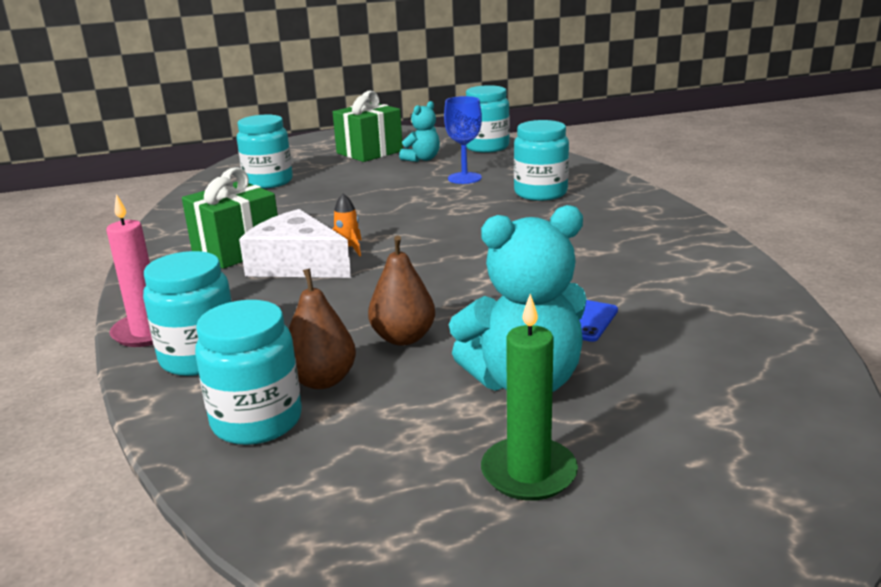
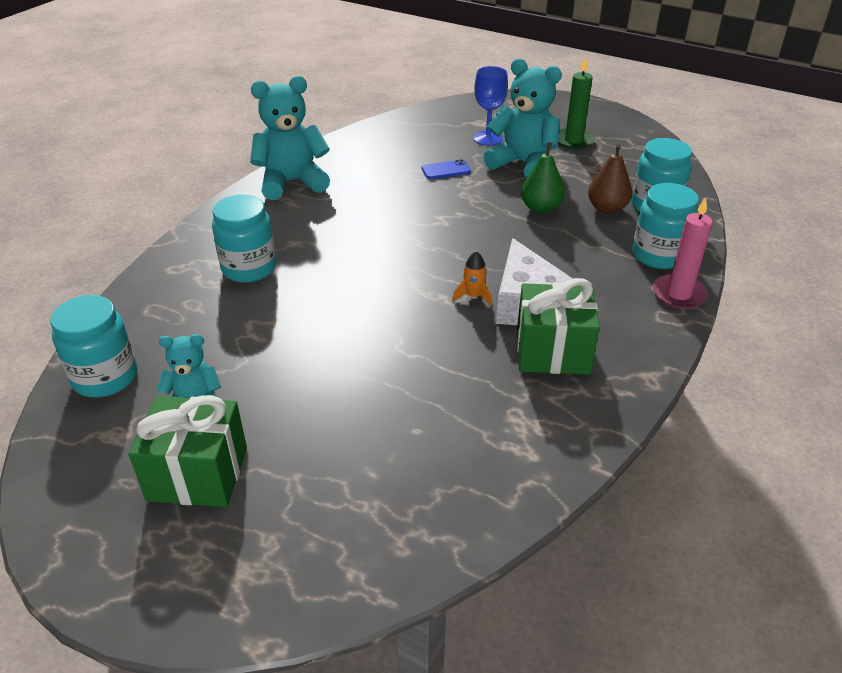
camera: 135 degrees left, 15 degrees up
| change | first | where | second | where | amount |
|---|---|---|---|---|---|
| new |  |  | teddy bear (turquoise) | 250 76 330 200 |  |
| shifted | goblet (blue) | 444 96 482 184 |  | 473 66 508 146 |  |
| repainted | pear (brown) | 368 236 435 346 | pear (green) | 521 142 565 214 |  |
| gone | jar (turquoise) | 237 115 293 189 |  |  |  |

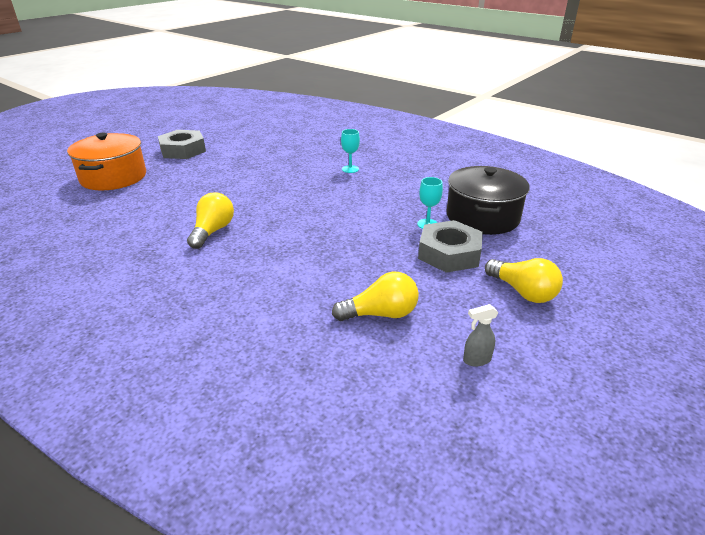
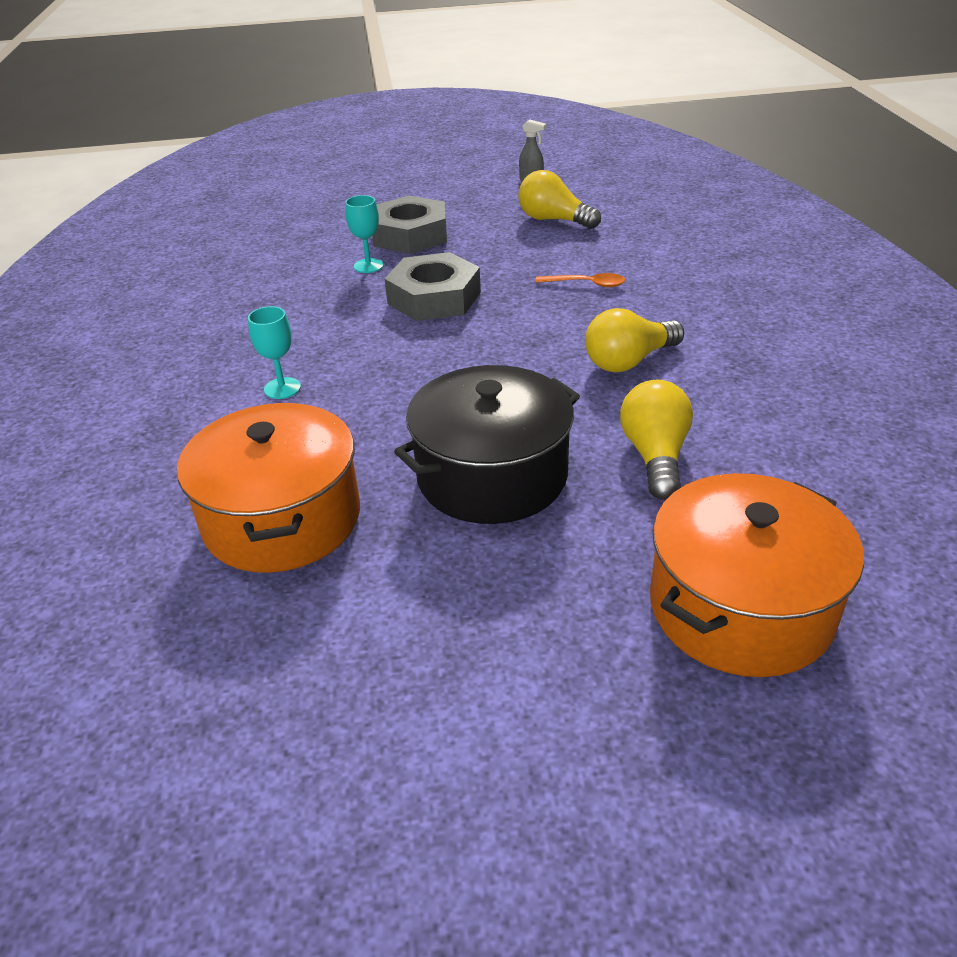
camera: 135 degrees left, 5 degrees up
| change | first | where | second | where | amount |
|---|---|---|---|---|---|
| new |  |  | pot (orange) | 177 403 360 573 |  |
| shifted | nut (grey) | 158 130 206 159 |  | 385 252 481 321 |  |
| shifted | pot (black) | 447 166 530 235 |  | 394 365 580 524 |  |
| new |  |  | spoon (orange) | 535 273 625 287 |  |
| shifted | light bulb (yellow) | 485 258 563 303 |  | 620 380 693 500 |  |

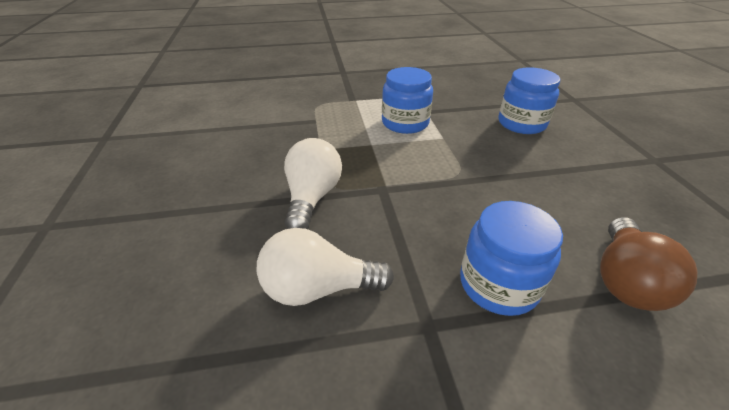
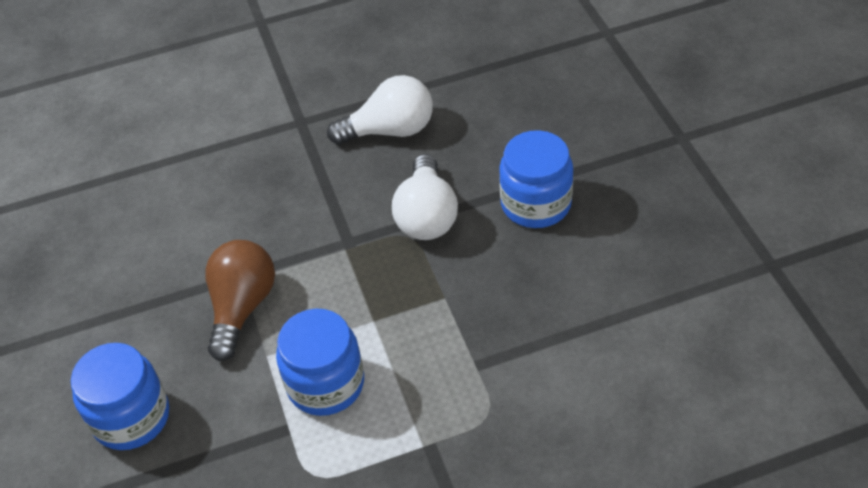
camera: 175 degrees right, 10 degrees up
| change | first | where | second | where | amount |
|---|---|---|---|---|---|
| shifted | light bulb (brown) | 600 217 697 311 |  | 205 240 275 361 |  |
| shifted | jar (blue) | 460 201 563 316 |  | 499 130 573 228 |  |

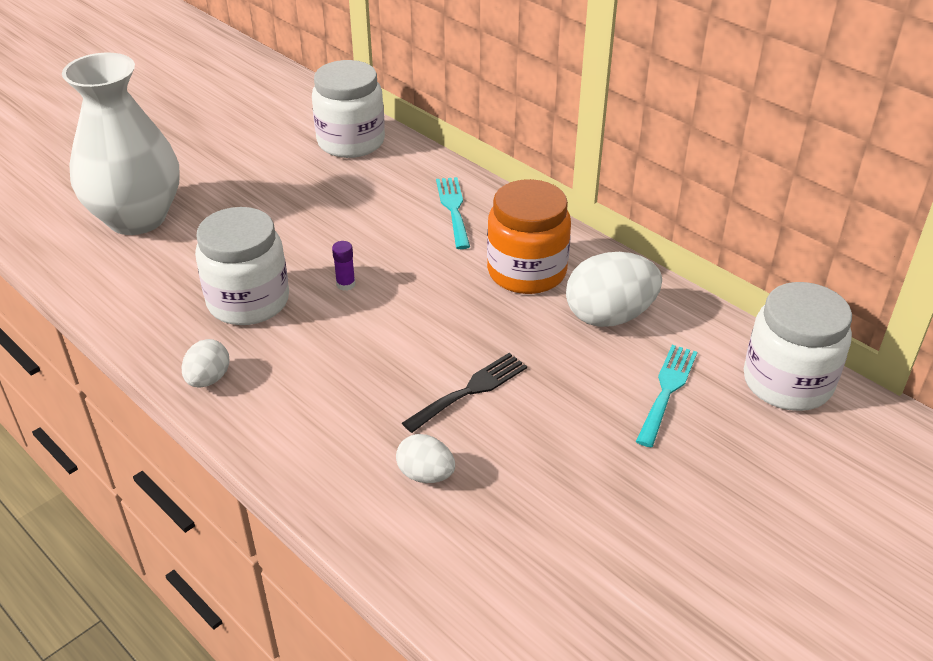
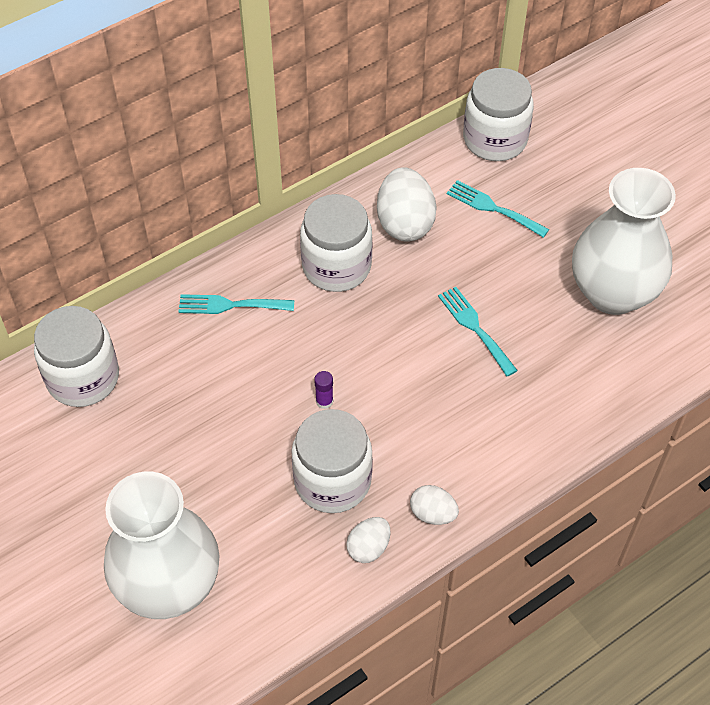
camera: 80 degrees left, 15 degrees up
| change | first | where | second | where | amount |
|---|---|---|---|---|---|
| repainted | jar (orange) | 487 179 571 294 | jar (white) | 300 194 372 292 |  |
| shifted | egg (white) | 396 434 455 483 |  | 346 517 391 563 |  |
| repainted | fork (black) | 402 353 527 433 | fork (turquoise) | 438 287 518 377 |  |
| new |  |  | vase (white) | 572 168 676 315 |  |

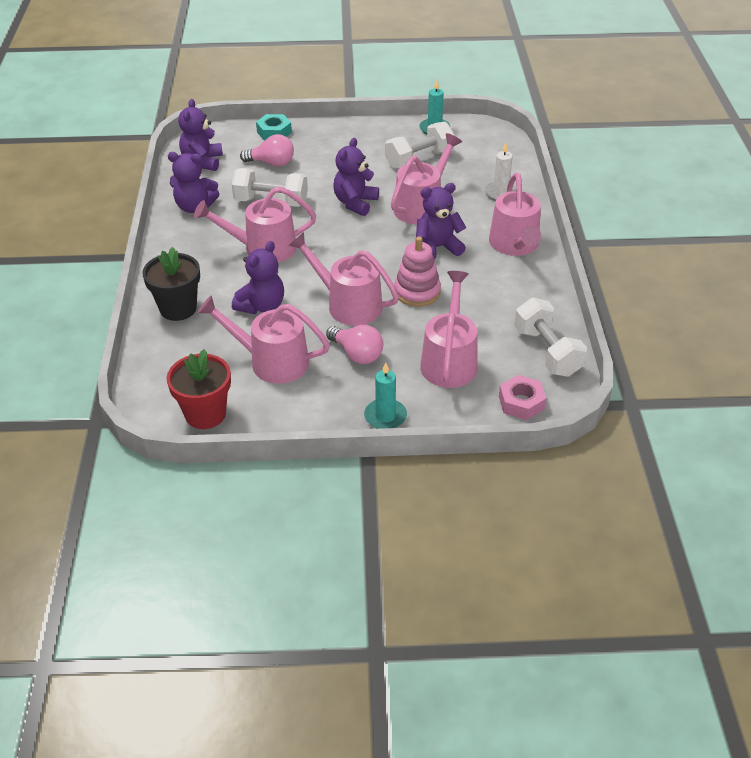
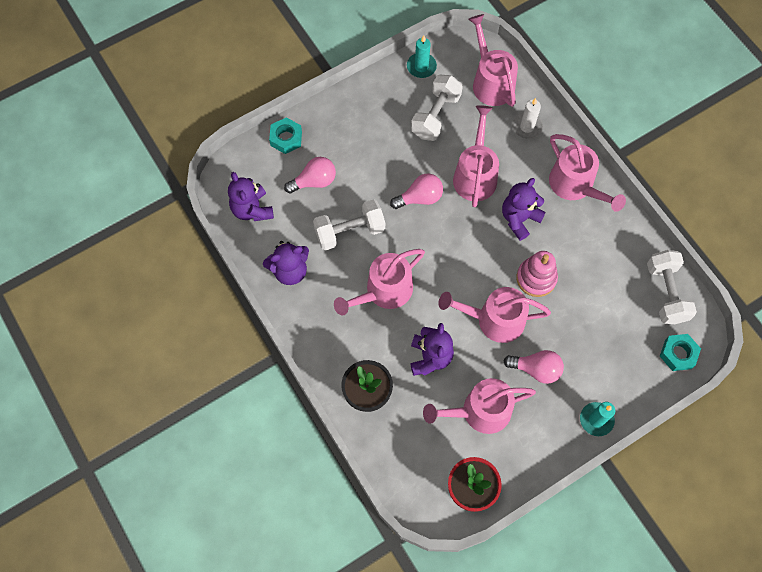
camera: 30 degrees left, 25 degrees up
| change | first | where | second | where | amount |
|---|---|---|---|---|---|
| swapped | teddy bear (purple) | 333 138 379 216 | light bulb (pink) | 390 173 443 209 |  |
| shifted | watering can (pink) | 420 271 478 388 |  | 468 14 518 107 |  |
| rotated | dumbbell (white) | 514 298 587 377 |  | 647 250 697 324 | 45 degrees clockwise |
| repainted | nut (pink) | 499 375 546 420 | nut (turquoise) | 660 334 701 371 |  |

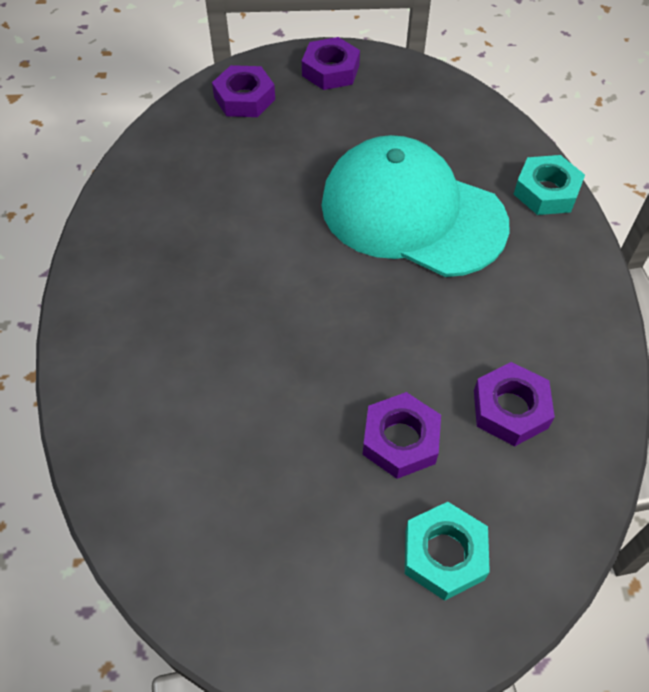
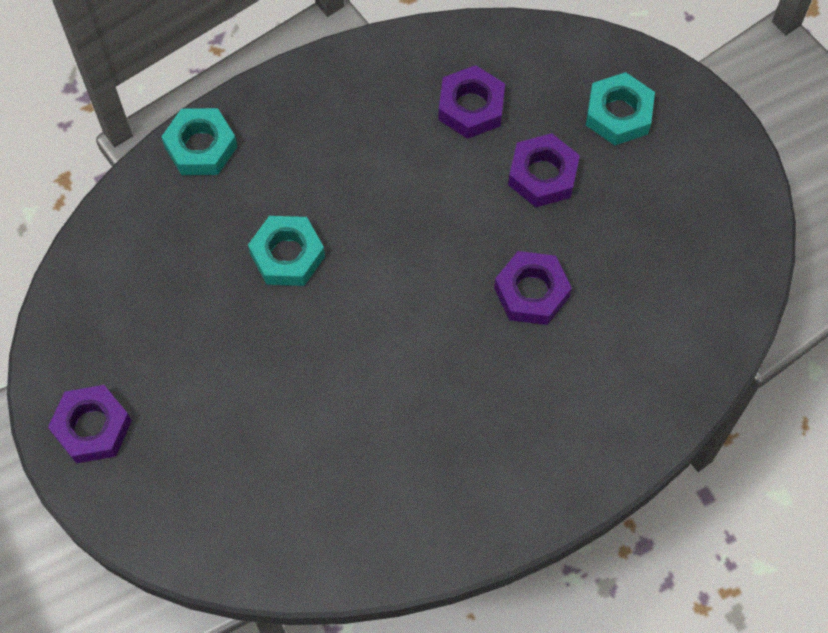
camera: 115 degrees left, 10 degrees up
| change | first | where | second | where | amount |
|---|---|---|---|---|---|
| swapped | cap (turquoise) | 321 135 510 277 | nut (turquoise) | 248 216 325 286 |  |
| shifted | nut (purple) | 212 65 275 117 |  | 494 251 572 325 |  |

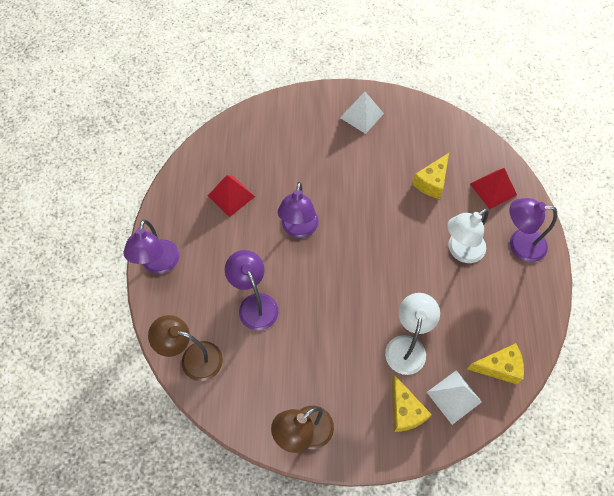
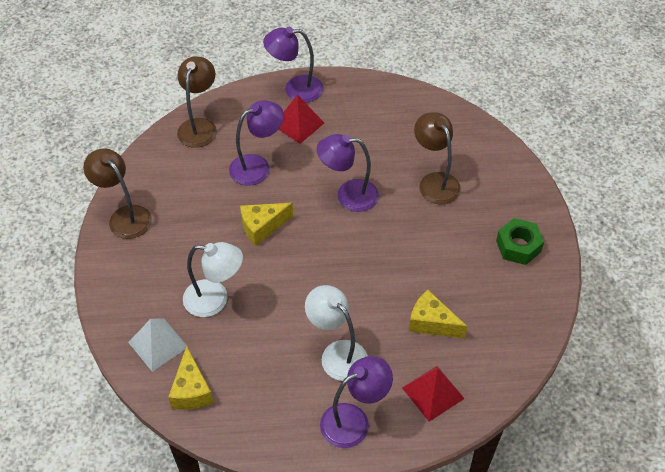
camera: 85 degrees right, 10 degrees down
| change | first | where | second | where | amount |
|---|---|---|---|---|---|
| shifted | cheese (yellow) | 392 375 432 432 |  | 240 203 293 246 |  |
| shifted | pyramid (red) | 208 175 255 217 |  | 279 94 324 144 |  |
| rotated | lamp (purple) | 509 198 557 262 |  | 320 356 393 448 | 60 degrees clockwise |
| new |  |  | lamp (brown) | 414 112 461 204 |  |
| swapped | pyramid (white) | 340 92 384 134 | nut (green) | 496 218 544 265 |  |

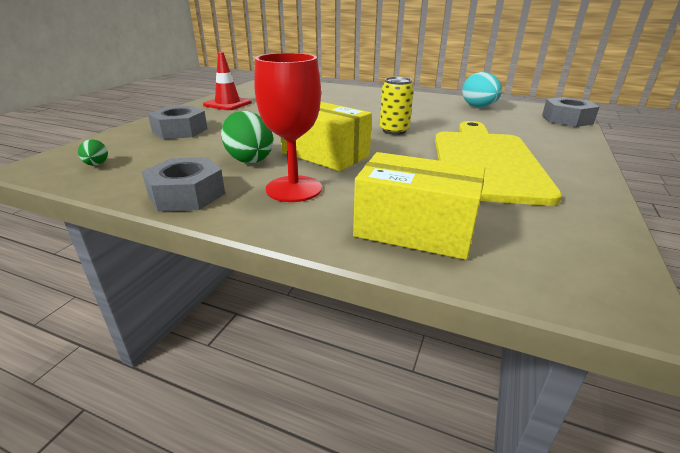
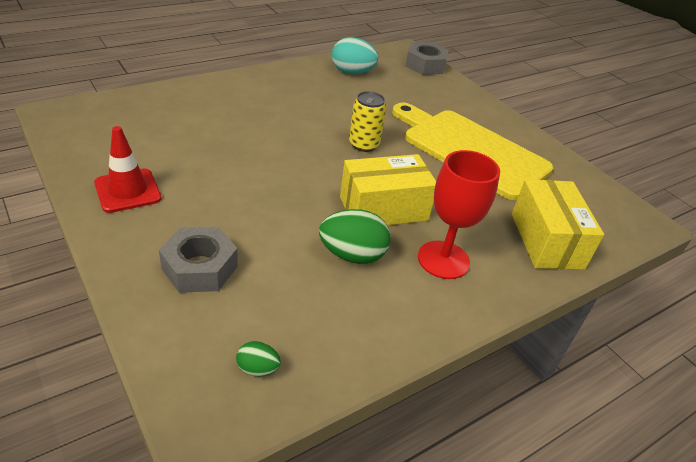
camera: 60 degrees left, 10 degrees up
| change | first | where | second | where | amount |
|---|---|---|---|---|---|
| rotated | box (yellow) | 353 152 485 260 |  | 512 179 604 270 | 60 degrees counterclockwise |
| gone | nut (grey) | 142 157 225 212 |  |  |  |

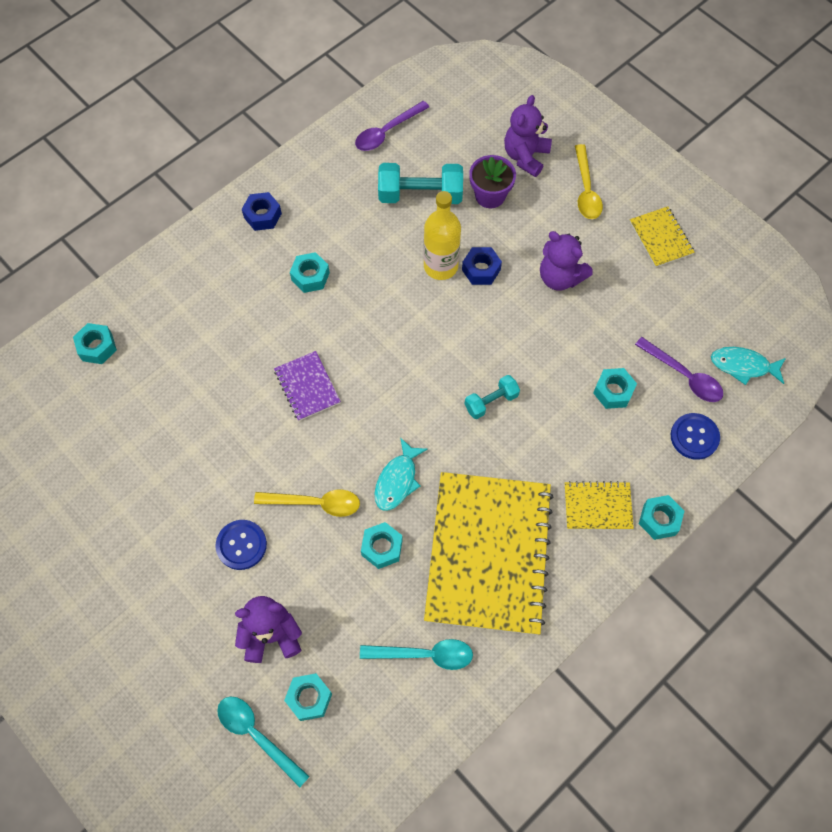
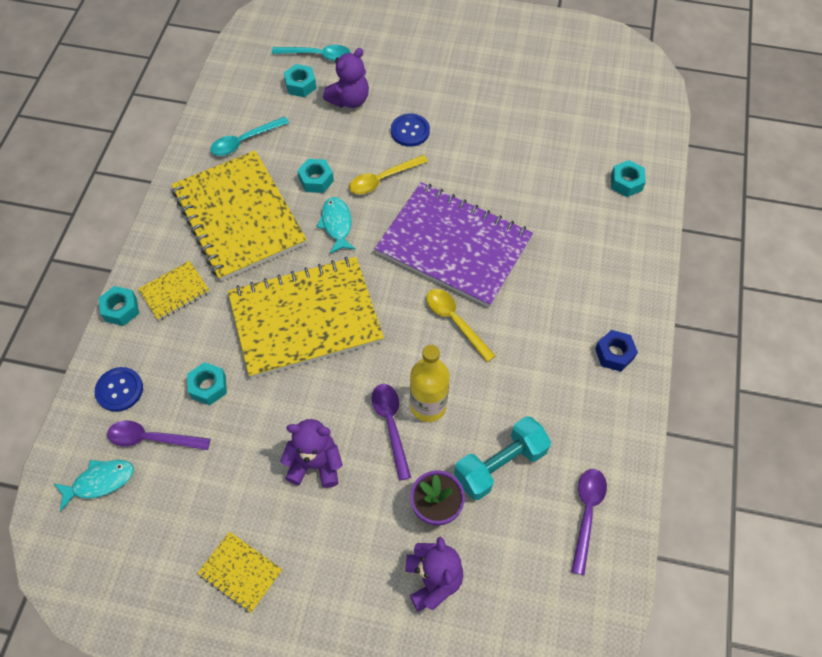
camera: 145 degrees right, 5 degrees down
| change | first | where | second | where | amount |
|---|---|---|---|---|---|
| swapped | dumbbell (turquoise) | 465 375 520 419 | notebook (yellow) | 228 257 384 379 |  |
| swapped | nut (blue) | 462 247 502 285 | spoon (purple) | 372 384 411 481 |  |
| scaled | notebook (purple) | 274 351 341 421 |  | 375 182 533 307 | x2.29 |
| shifted | spoon (yellow) | 575 144 603 219 |  | 426 289 496 362 |  |
| gone | nut (turquoise) | 290 252 330 293 |  |  |  |

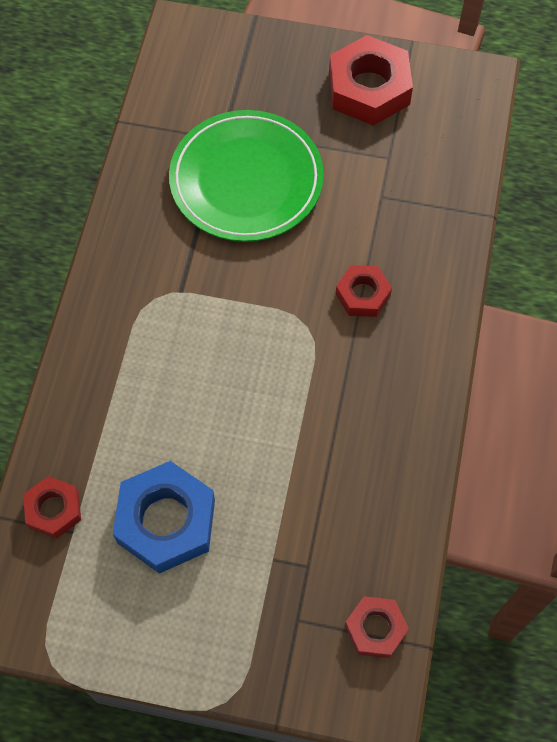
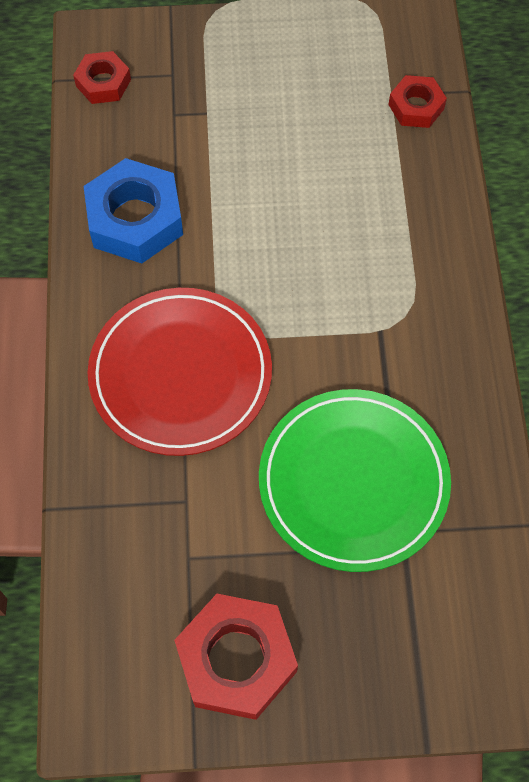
camera: 165 degrees right, 0 degrees up
| change | first | where | second | where | amount |
|---|---|---|---|---|---|
| shifted | nut (blue) | 113 461 215 574 |  | 83 158 183 263 |  |
| swapped | nut (red) | 336 265 392 317 | plate (red) | 88 288 272 456 |  |

